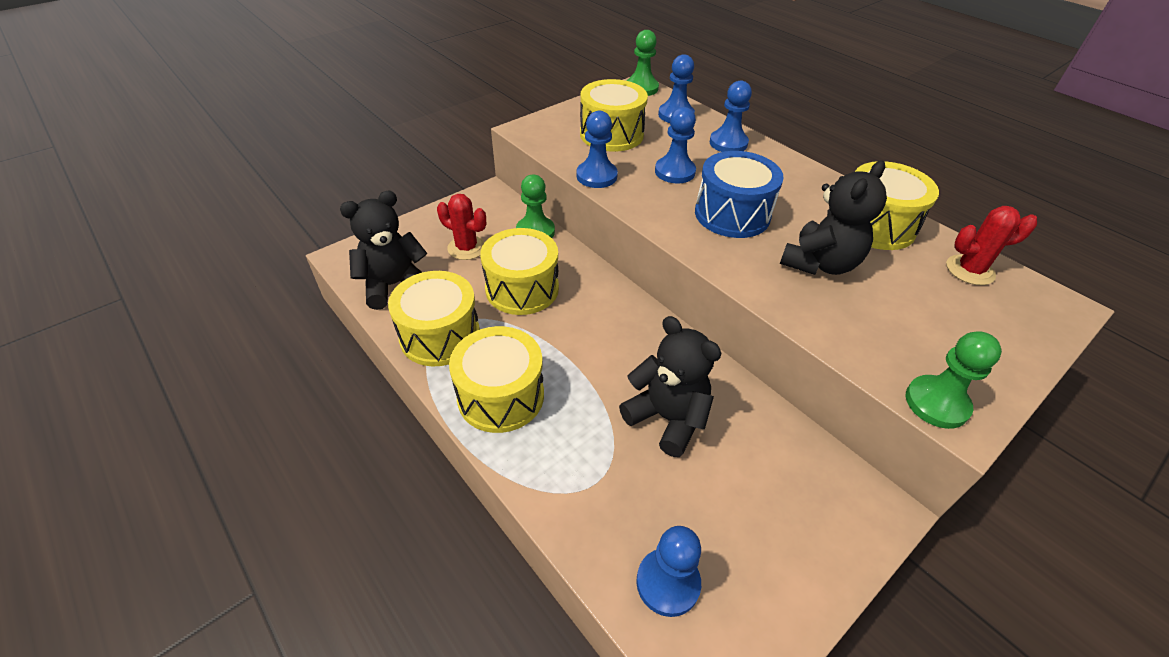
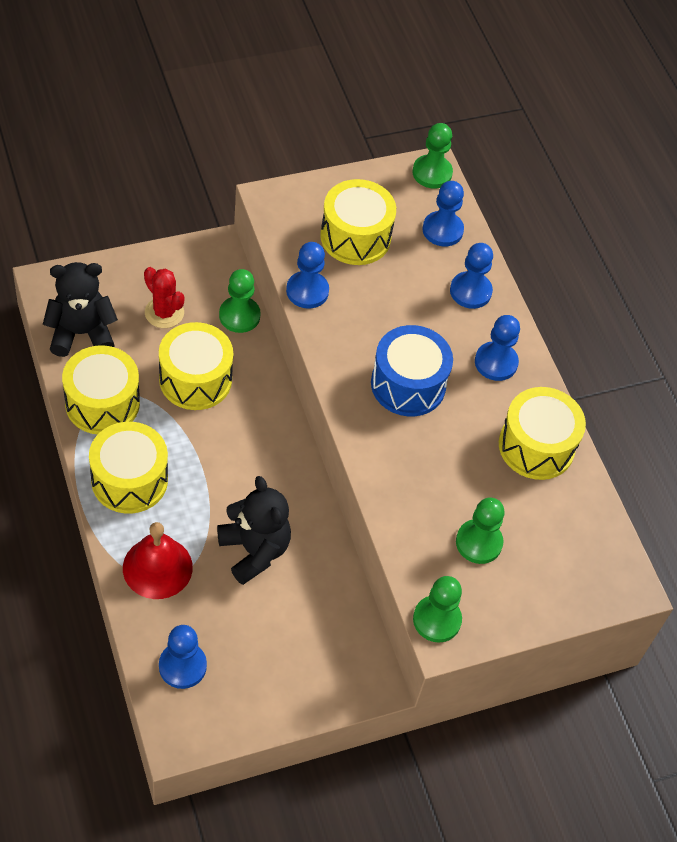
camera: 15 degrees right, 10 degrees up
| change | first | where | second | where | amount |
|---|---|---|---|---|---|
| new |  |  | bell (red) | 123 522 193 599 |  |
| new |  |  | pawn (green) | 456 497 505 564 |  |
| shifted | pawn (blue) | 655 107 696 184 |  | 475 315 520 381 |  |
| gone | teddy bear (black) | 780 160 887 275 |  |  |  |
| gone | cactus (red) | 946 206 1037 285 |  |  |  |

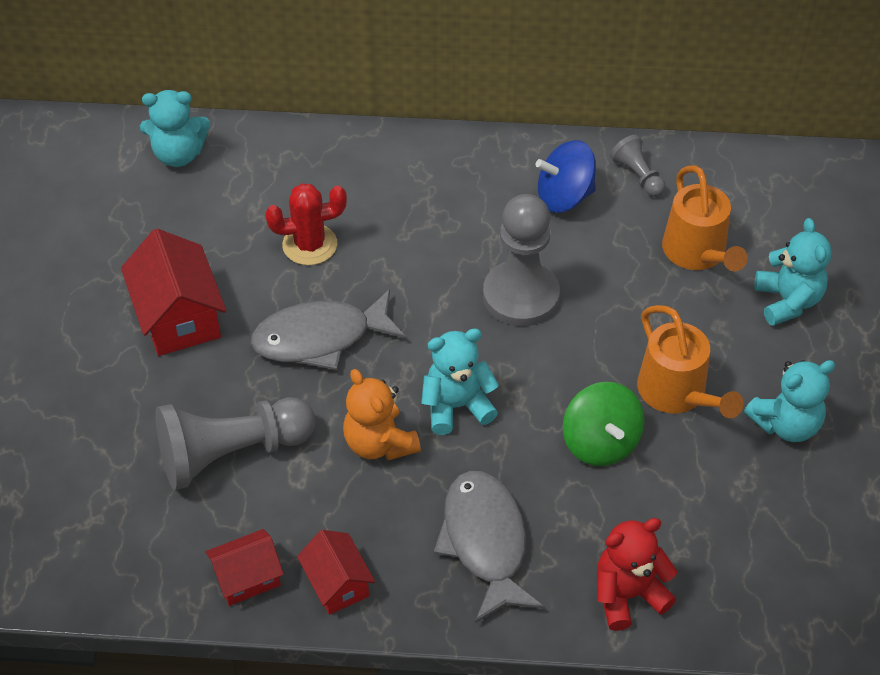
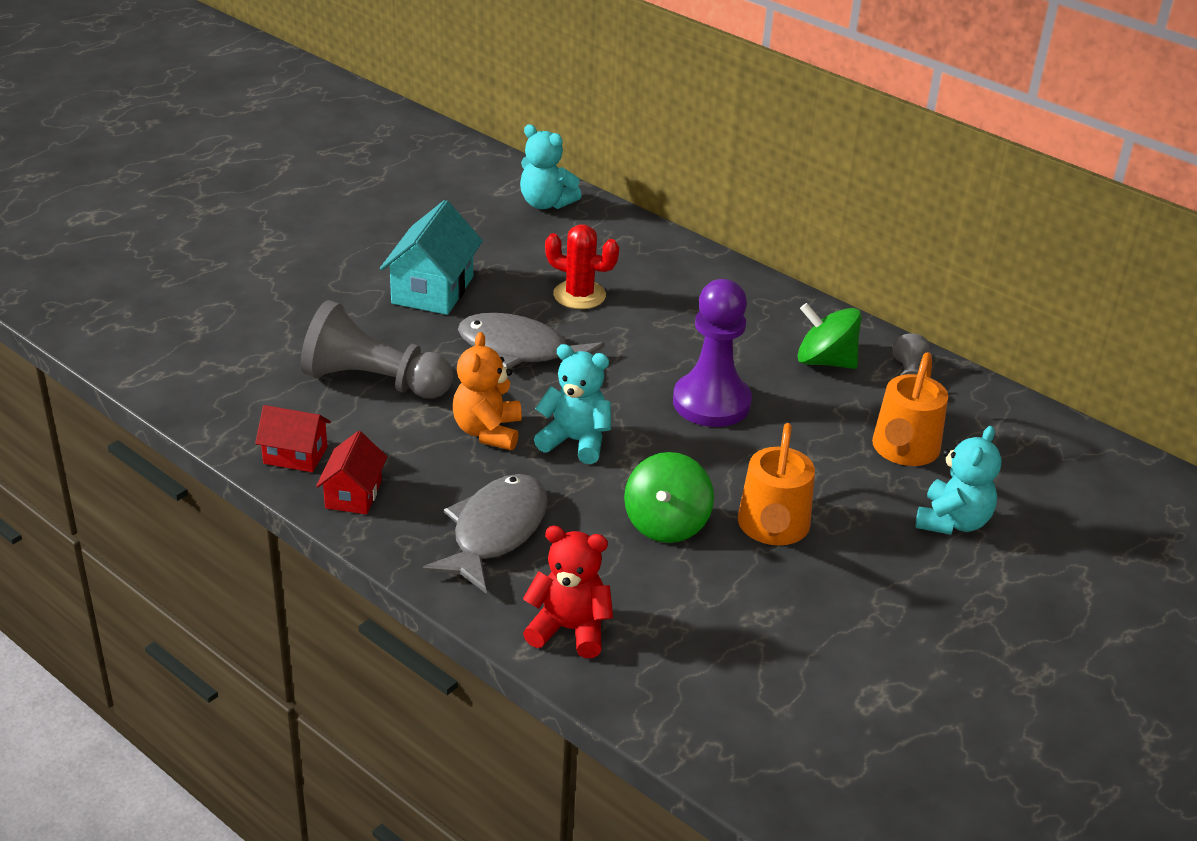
camera: 35 degrees right, 15 degrees down
| change | first | where | second | where | amount |
|---|---|---|---|---|---|
| repainted | house (red) | 121 229 226 356 | house (turquoise) | 380 200 483 315 |  |
| repainted | pawn (grey) | 483 194 560 326 | pawn (purple) | 673 279 752 427 |  |
| repainted | spinning top (blue) | 535 140 596 213 | spinning top (green) | 797 303 862 369 |  |
| gone | teddy bear (turquoise) | 744 360 835 442 |  |  |  |

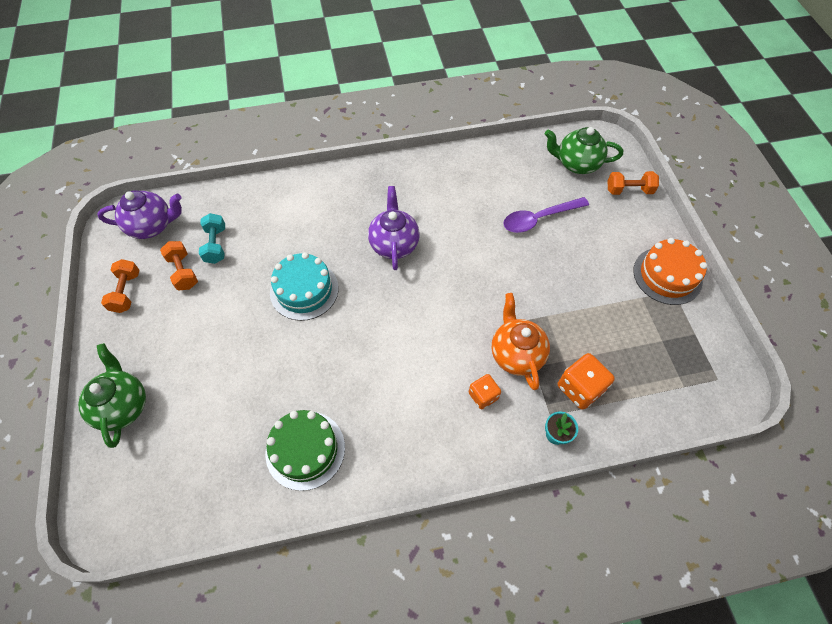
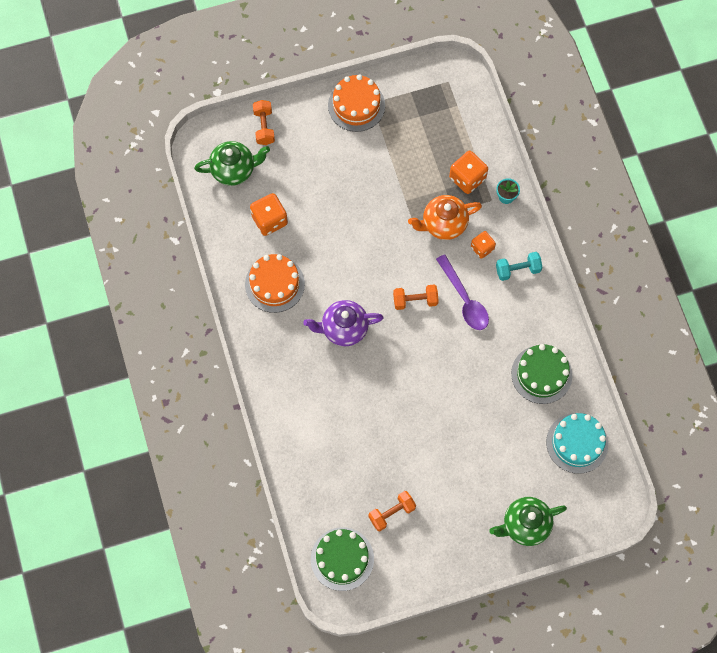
camera: 95 degrees left, 10 degrees up
| change | first | where | second | where | amount |
|---|---|---|---|---|---|
| rotated | teapot (green) | 545 127 623 174 |  | 194 141 270 186 | 105 degrees counterclockwise |
| new |  |  | cake (orange) | 245 254 305 313 |  |
| new |  |  | dice (orange) | 250 193 288 236 |  |
| swapped | teapot (purple) | 97 190 182 239 | cake (green) | 311 527 374 591 |  |
| shifted | dumbbell (orange) | 101 259 140 313 |  | 393 284 439 310 |  |
| shifted | spoon (purple) | 503 197 589 233 |  | 436 254 489 330 |  |
| shifted | dumbbell (turquoise) | 199 213 225 264 |  | 496 252 543 281 |  |
| shifted | cake (turquoise) | 270 252 338 321 |  | 546 413 608 474 |  |

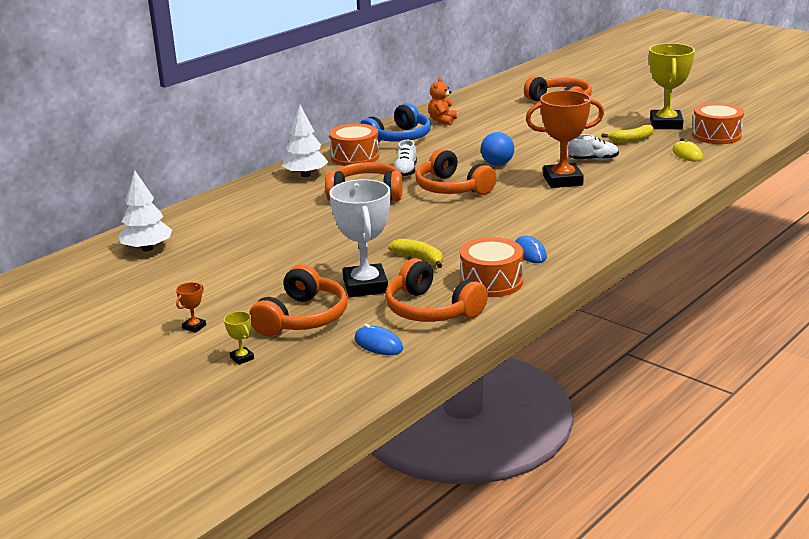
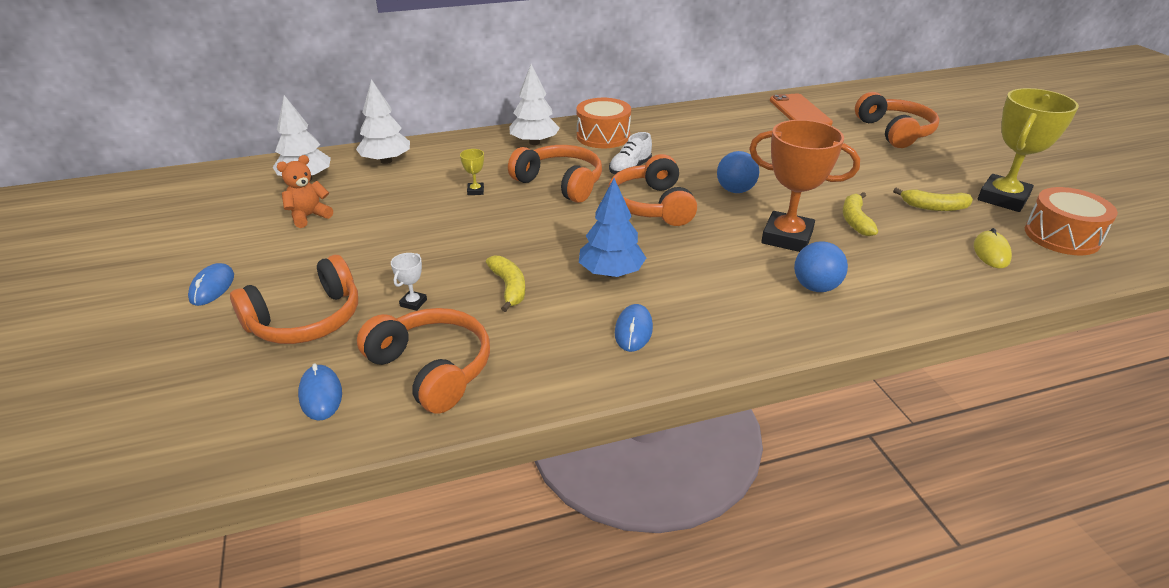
camera: 30 degrees right, 10 degrees up
| change | first | where | second | where | amount |
|---|---|---|---|---|---|
| swapped | trophy (orange) | 176 282 206 333 | mouse (blue) | 188 263 234 306 |  |
| shifted | teddy bear (orange) | 428 77 457 125 |  | 277 155 333 228 |  |
| new |  |  | tree (white) | 356 79 410 164 |  |
| rotated | headphones (orange) | 385 258 488 322 |  | 357 308 490 414 | 150 degrees clockwise |
| scaled | trophy (white) | 330 179 390 297 |  | 391 253 427 311 | x0.40 |
| shifted | trophy (yellow) | 224 311 254 365 |  | 460 149 484 195 |  |
| new |  |  | tree (blue) | 579 178 646 277 |  |
| new |  |  | phone (orange) | 770 93 833 126 |  |
| new |  |  | ball (blue) | 794 241 848 292 |  |
| swapped | shoe (white) | 568 134 619 160 | banana (yellow) | 843 192 878 236 |  |
| gone | headphones (blue) | 360 103 431 142 |  |  |  |
| gone | drum (orange) | 460 237 524 297 |  |  |  |

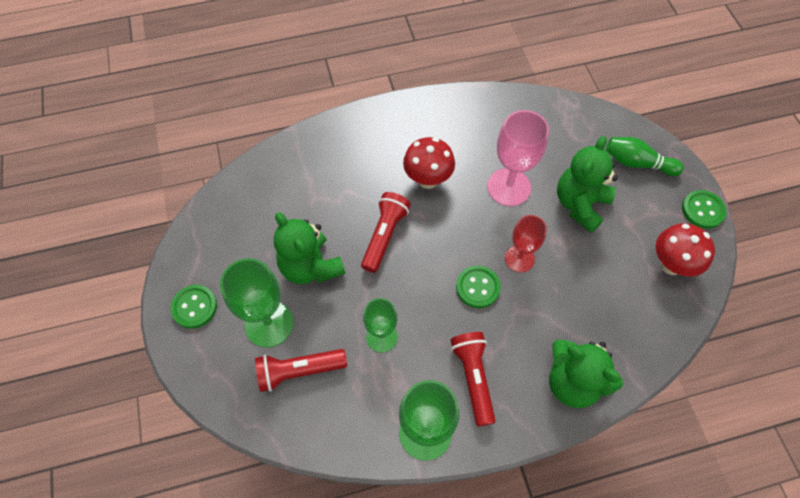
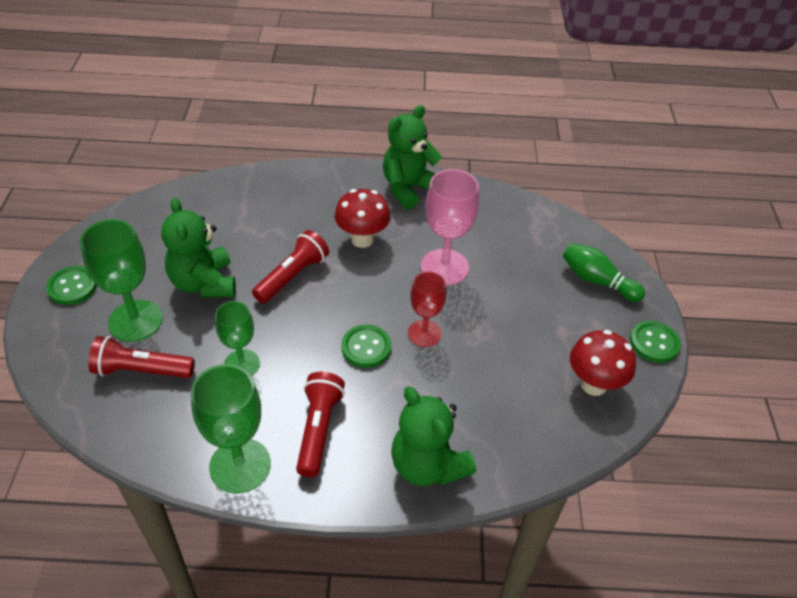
camera: 15 degrees right, 15 degrees down
| change | first | where | second | where | amount |
|---|---|---|---|---|---|
| shifted | teddy bear (green) | 557 136 618 233 |  | 383 105 442 210 |  |

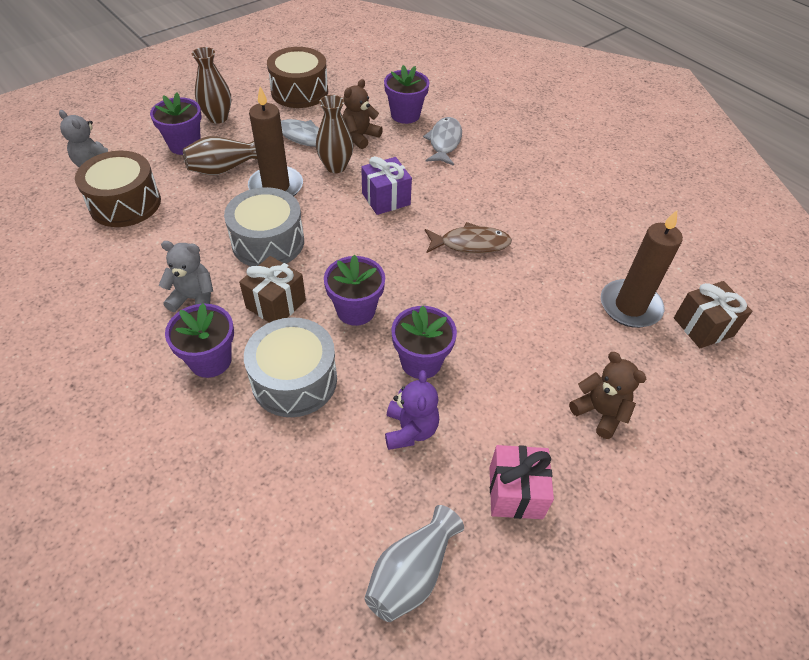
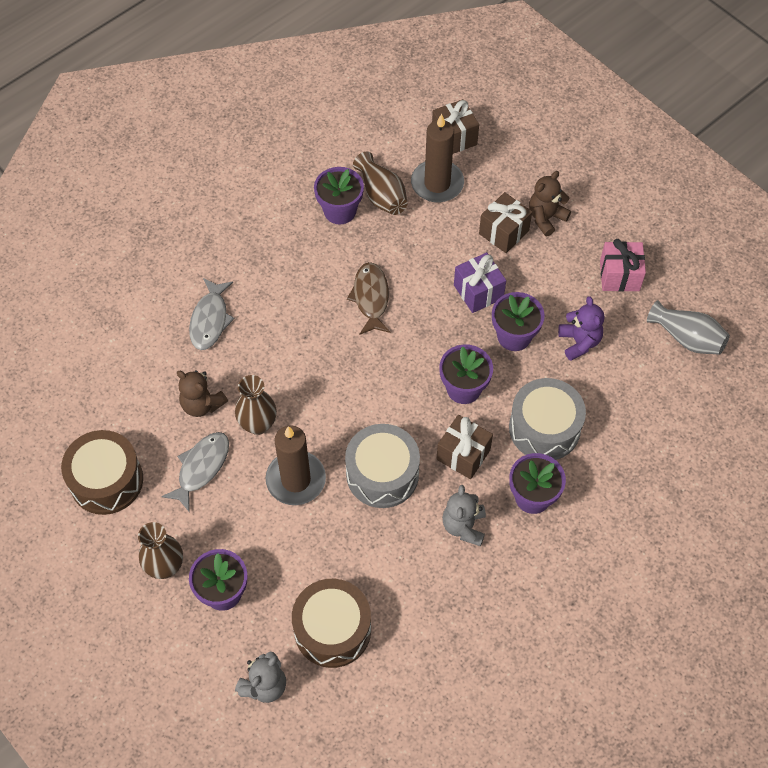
camera: 90 degrees left, 10 degrees up
| change | first | where | second | where | amount |
|---|---|---|---|---|---|
| rotated | fish (grey) | 423 117 462 166 |  | 189 278 235 350 | 90 degrees counterclockwise |
| shifted | flower pot (purple) | 384 65 429 124 |  | 314 167 364 224 |  |
| shifted | vase (brown) | 183 136 258 175 |  | 353 151 408 215 |  |
| shifted | gift (purple) | 361 156 412 215 |  | 454 252 506 313 |  |
| new |  |  | gift (brown) | 479 192 532 253 |  |
| rotated | teddy bear (purple) | 385 370 439 450 |  | 558 296 604 361 | 75 degrees clockwise |

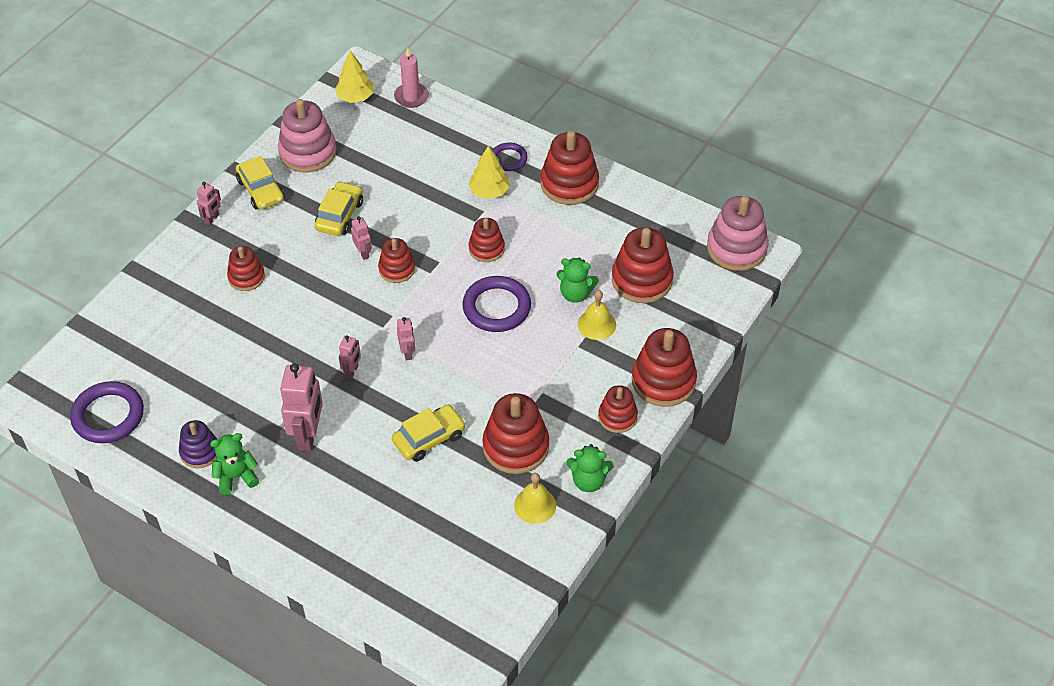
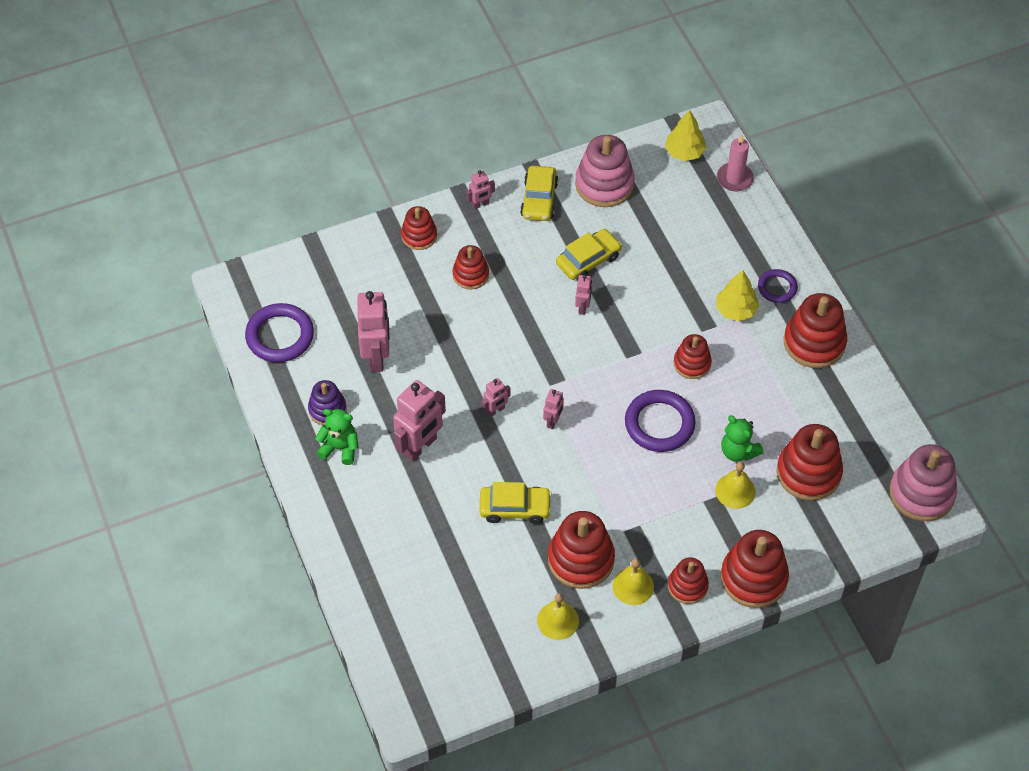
camera: 35 degrees right, 5 degrees up
| change | first | where | second | where | amount |
|---|---|---|---|---|---|
| new |  |  | robot (pink) | 357 291 389 372 |  |
| shifted | stacking toy (red) | 378 238 415 283 |  | 401 206 437 250 |  |
| new |  |  | bell (yellow) | 613 558 654 605 |  |
| gone | teddy bear (green) | 566 444 614 492 |  |  |  |

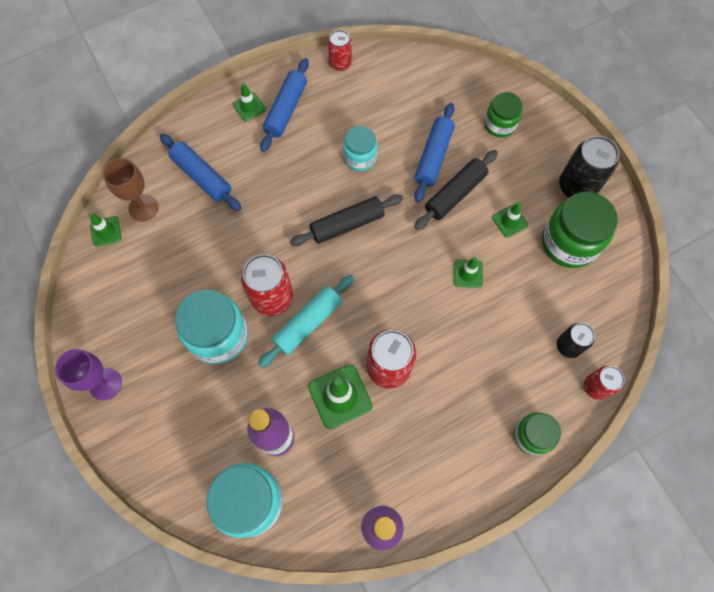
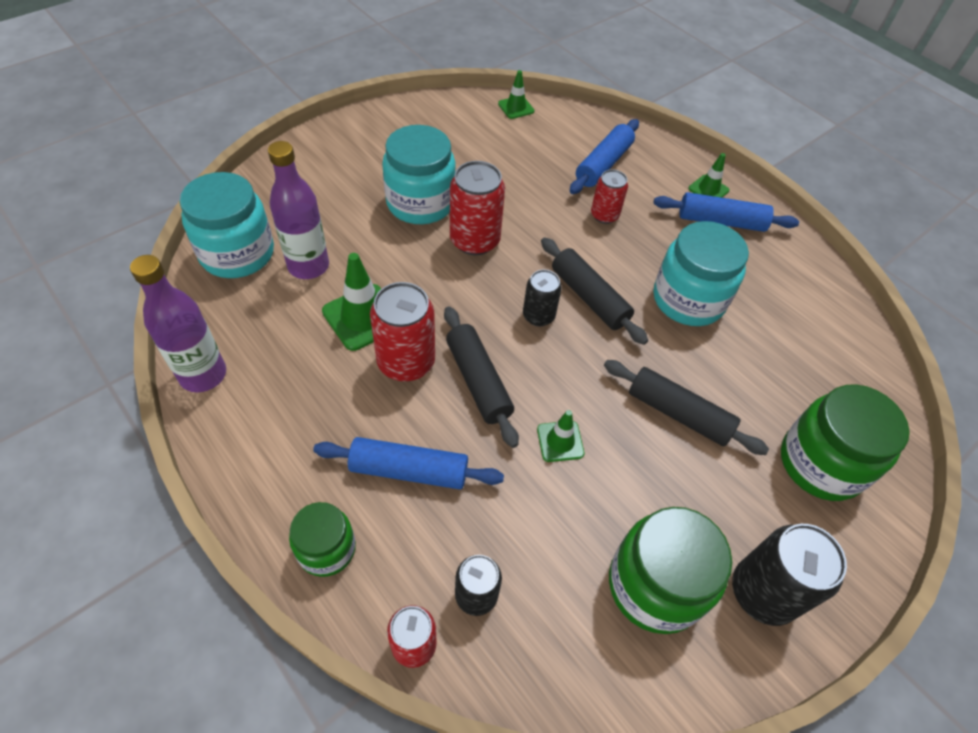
camera: 75 degrees right, 15 degrees down
| change | first | where | second | where | amount |
|---|---|---|---|---|---|
| shifted | rolling pin (blue) | 414 103 455 202 |  | 313 437 504 489 |  |
| new |  |  | rolling pin (black) | 444 306 519 448 |  |
| new |  |  | can (black) | 523 270 562 326 |  |
| shifted | can (red) | 328 30 352 71 |  | 591 169 628 224 |  |
| scaled | jar (turquoise) | 343 126 378 171 |  | 654 221 749 326 | x1.67 |
| scaled | jar (green) | 484 92 522 138 |  | 781 384 910 501 | x1.67 |
| gone | goblet (purple) | 55 349 122 401 |  |  |  |
| gone | goblet (brown) | 103 158 159 222 |  |  |  |
| gone | rolling pin (turquoise) | 258 275 354 368 |  |  |  |
| gone | traffic cone (green) | 492 202 528 238 |  |  |  |

